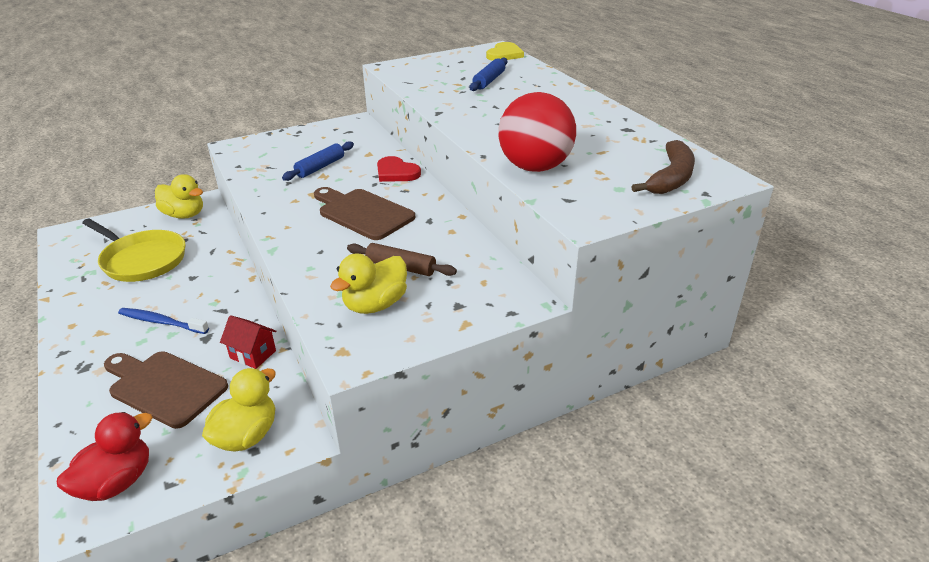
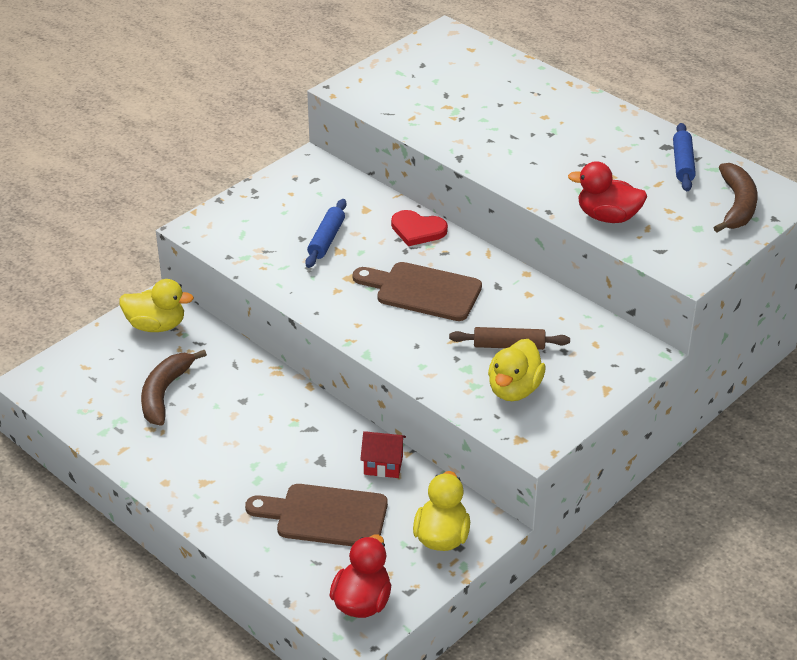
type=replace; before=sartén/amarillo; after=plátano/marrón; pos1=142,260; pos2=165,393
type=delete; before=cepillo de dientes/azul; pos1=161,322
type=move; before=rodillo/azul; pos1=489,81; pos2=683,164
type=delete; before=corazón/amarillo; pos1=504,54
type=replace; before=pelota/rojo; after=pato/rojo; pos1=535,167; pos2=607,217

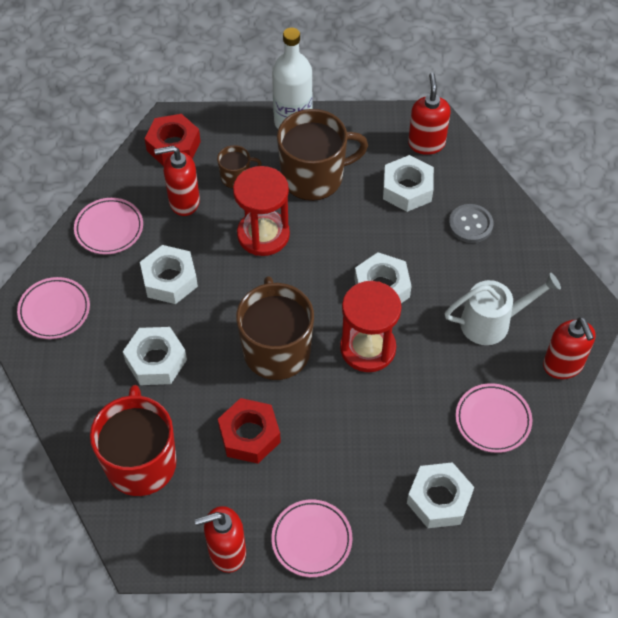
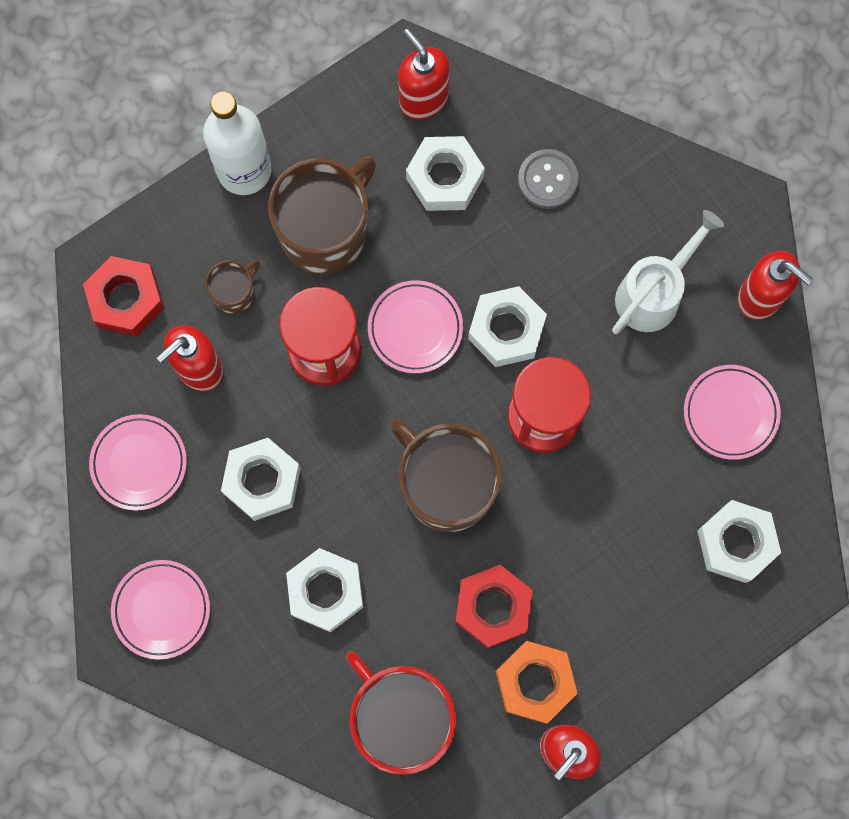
type=move; before=plato/rosa; pos1=311,540; pos2=415,328
type=insert; after=tuerca/naranja; pos2=535,682

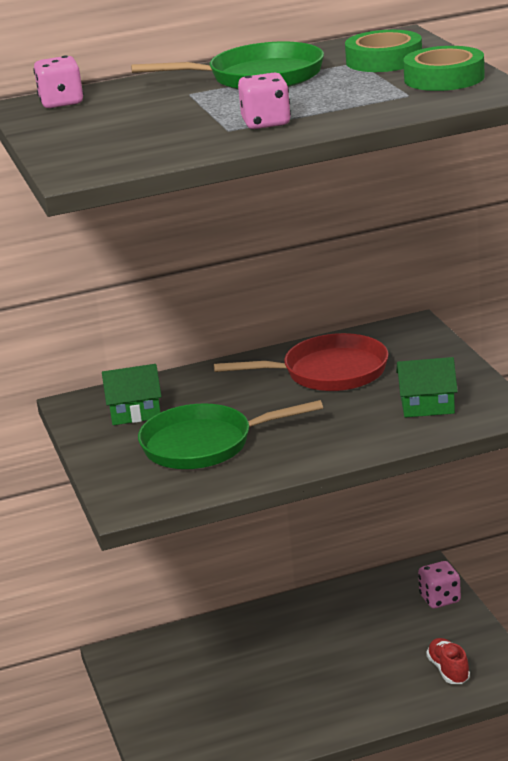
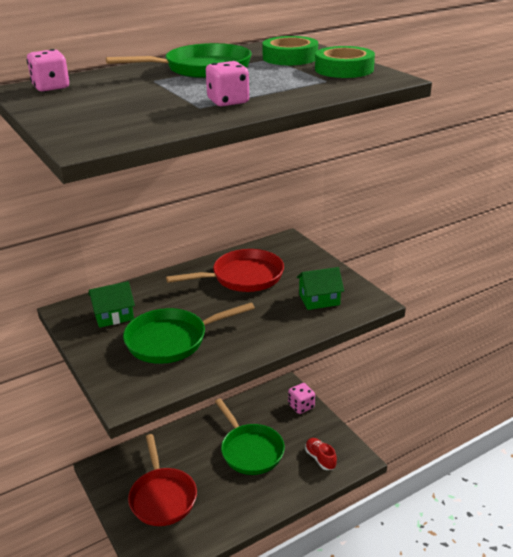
type=insert; after=sartén/rojo; pos2=162,497
type=insert; after=sartén/verde; pos2=250,450

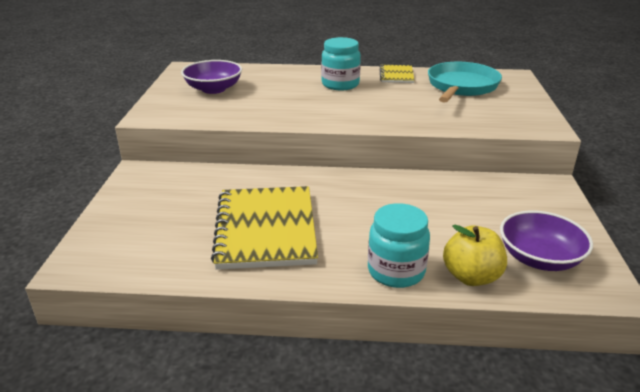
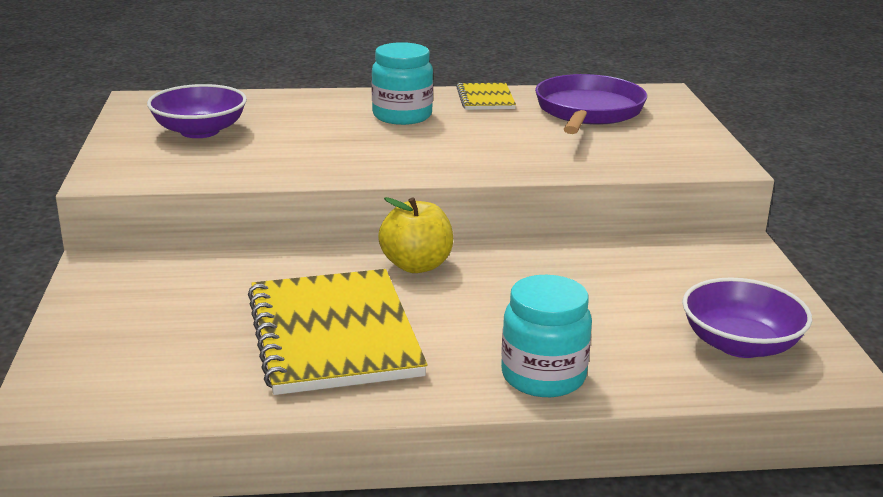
type=recolor; before=sartén/turquesa; after=sartén/morado; pos1=461,87; pos2=588,112
type=move; before=manzana/amarillo; pos1=471,277; pos2=416,265

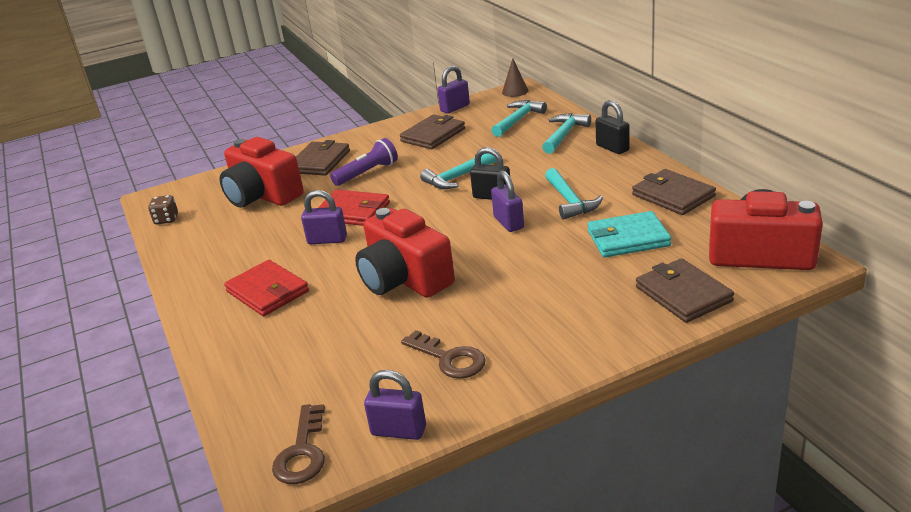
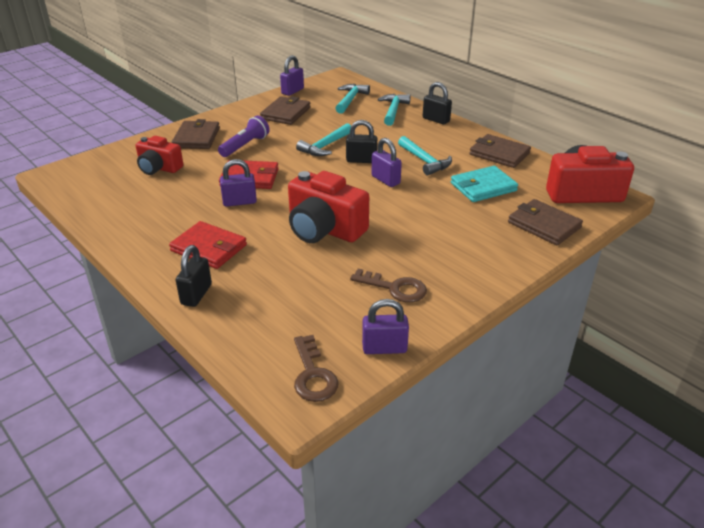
type=delete; before=dado/marrón; pos1=166,219
type=resize; before=cámara/rojo; pos1=262,195; pos2=159,168; scale=0.63
type=delete; before=cono/marrón; pos1=515,91
type=insert; after=candado/negro; pos2=196,294

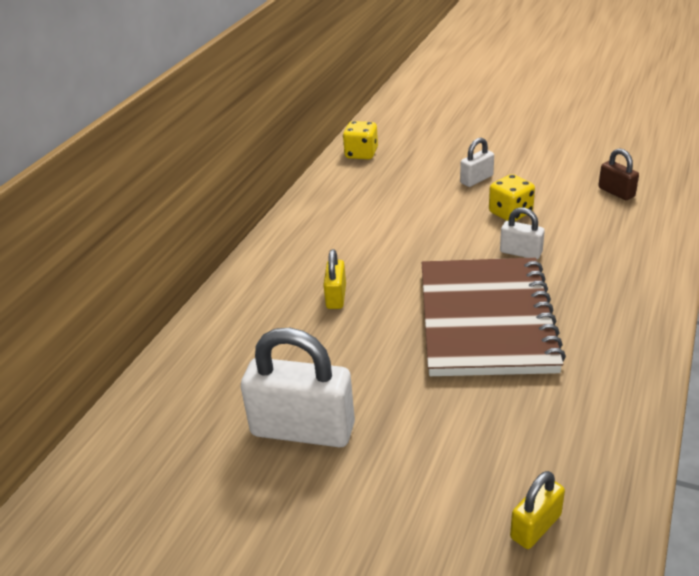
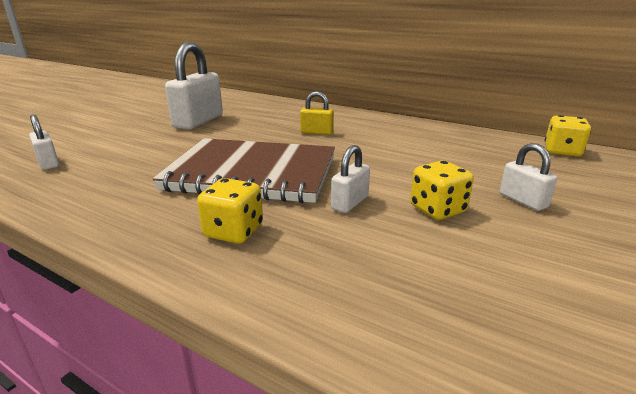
type=recolor; before=candado/amarillo; after=candado/blanco; pos1=535,526; pos2=48,163
type=delete; before=candado/marrón; pos1=616,192
type=insert; after=dado/amarillo; pos2=234,231

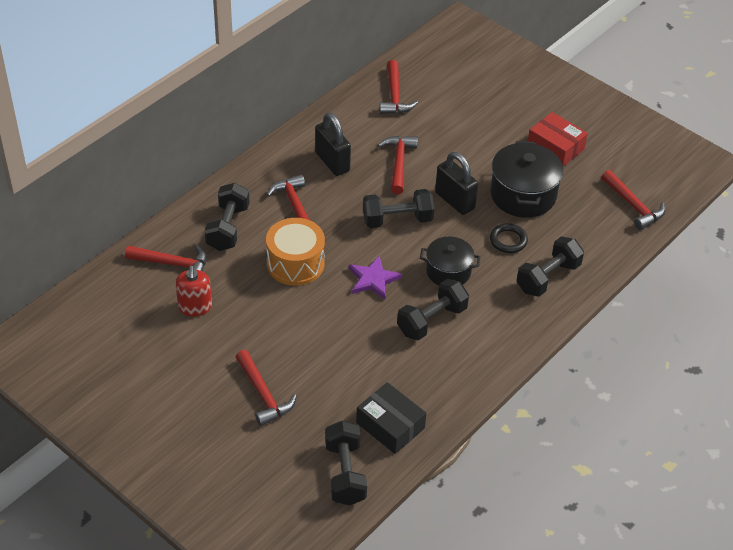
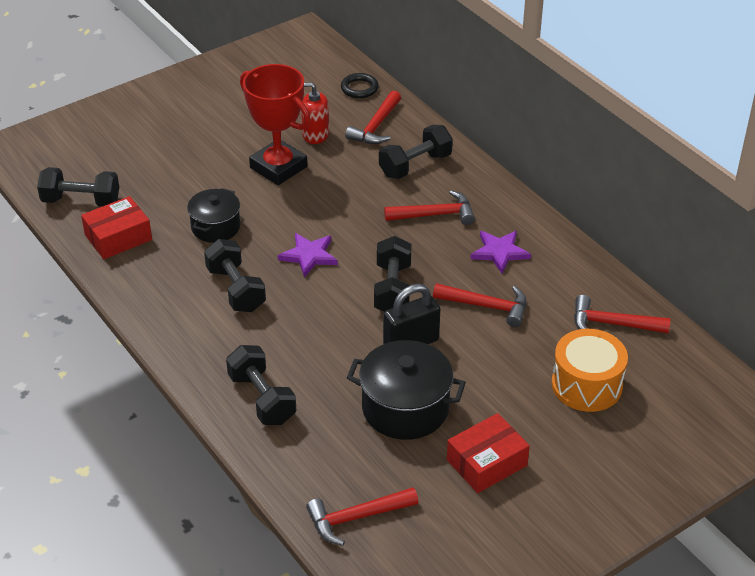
type=rotate; before=mancuerna/negro; pos1=228,228; pos2=415,165; turn=-60
type=delete; before=martillo/rojo; pos1=263,394
type=move; before=tambor/naranja; pos1=295,263; pos2=586,385
type=replace; before=candado/negro; after=estrella/morado; pos1=332,162; pos2=499,252
type=recolor; before=caja/negro; after=caja/rojo; pos1=390,425; pos2=118,237
type=move; before=olla/negro; pos1=448,271; pos2=216,227
type=move; before=anillo/negro; pos1=508,240; pos2=359,88
type=insert; after=trofeo/rojo; pos2=278,167

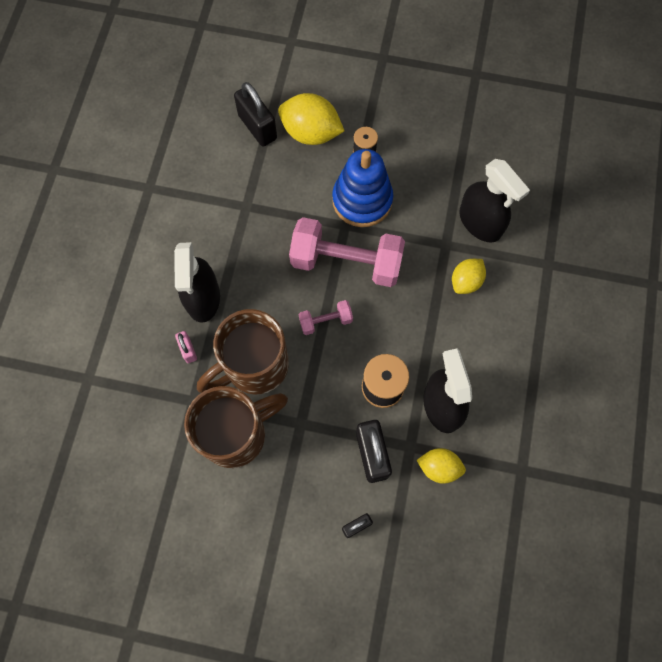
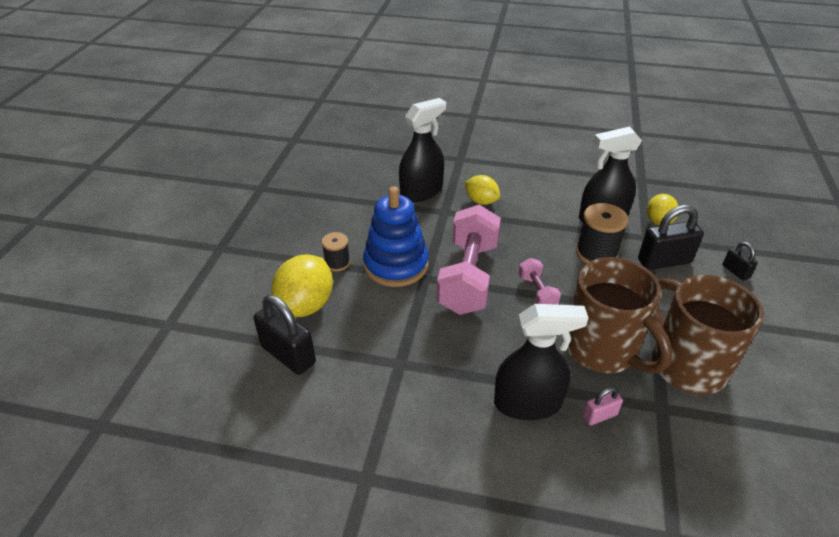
type=rotate; before=candado/negro; pos1=257,127; pos2=288,355; turn=75

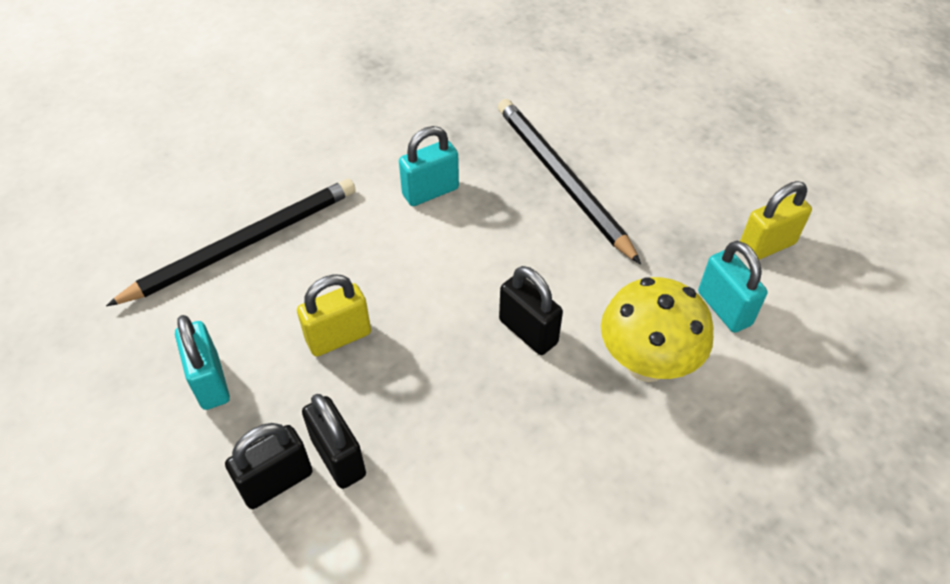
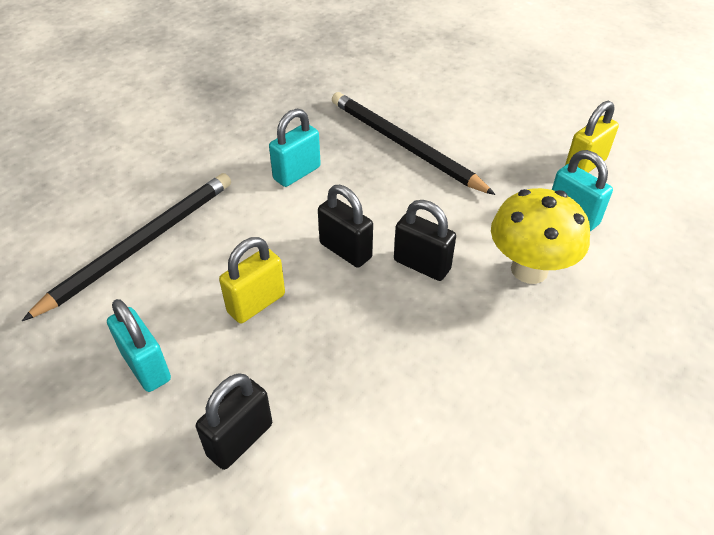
type=move; before=candado/negro; pos1=338,457; pos2=345,250

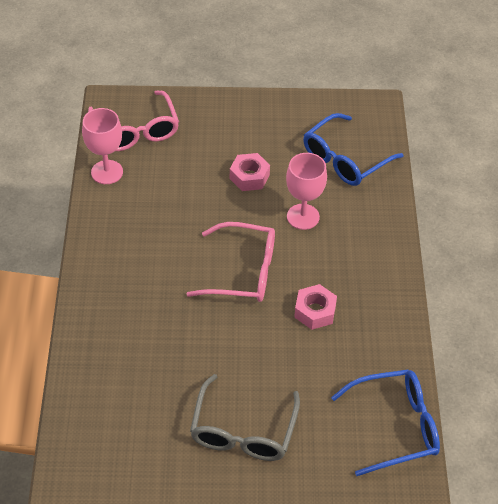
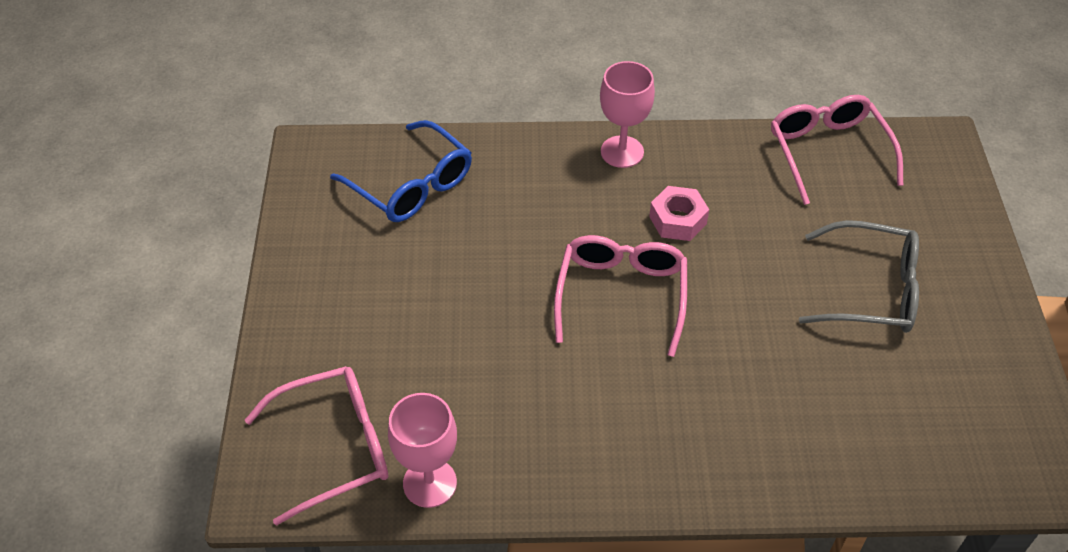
type=delete; before=tuerca/rosa; pos1=249,177
type=move; before=copa/rosa; pos1=303,217; pos2=622,152
type=recolor; before=gafas/azul; after=gafas/rosa; pos1=395,426; pos2=828,152

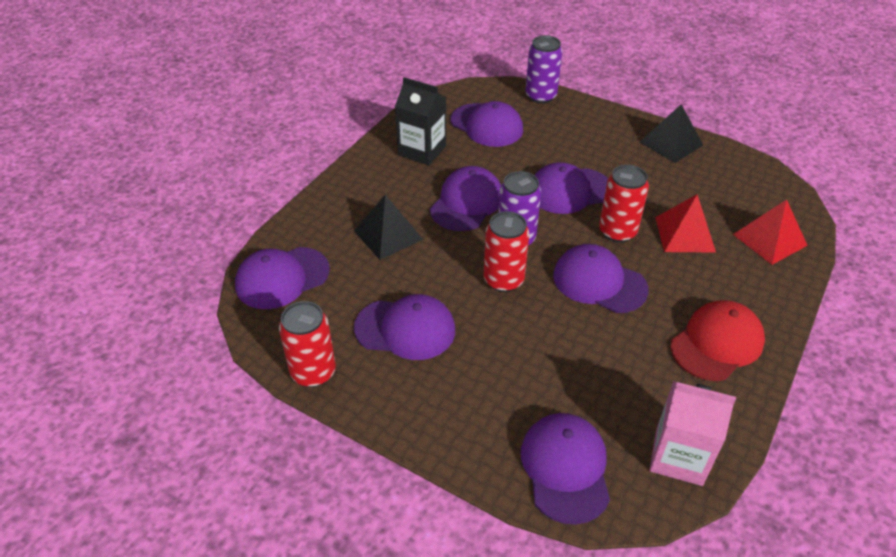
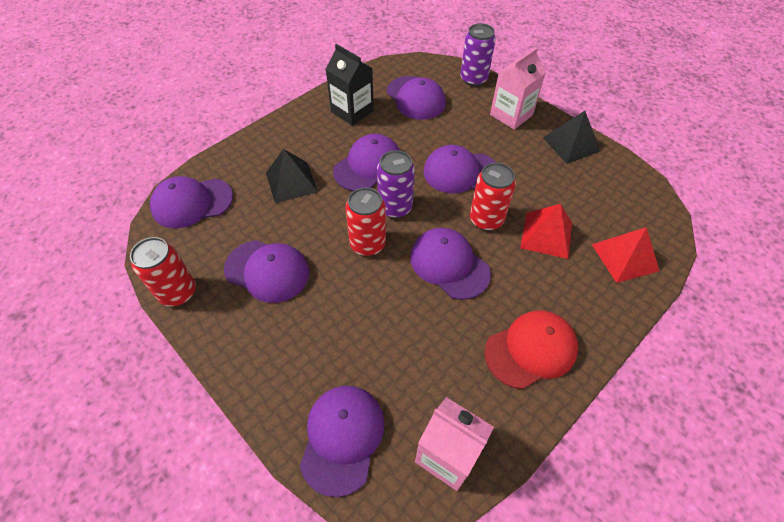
type=insert; after=cartón de leche/rosa; pos2=511,115

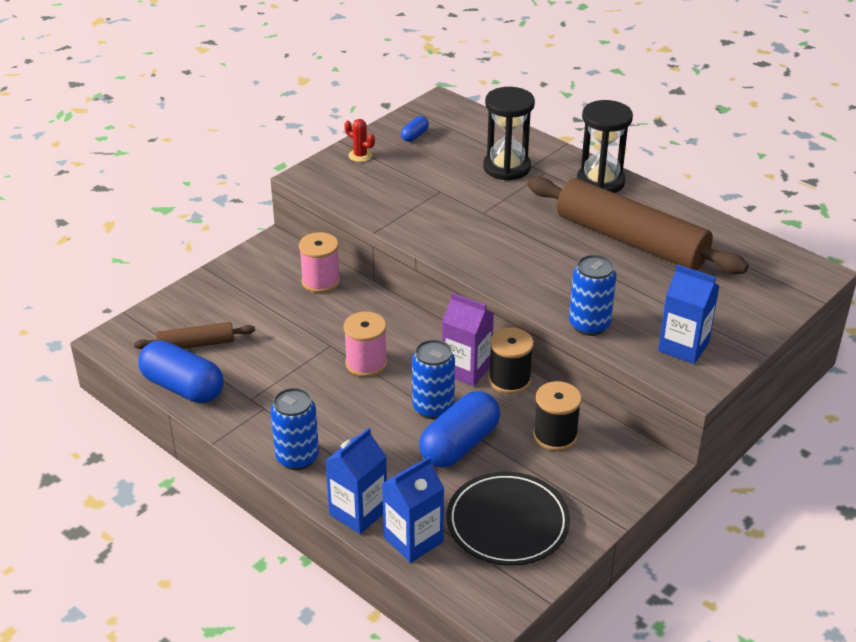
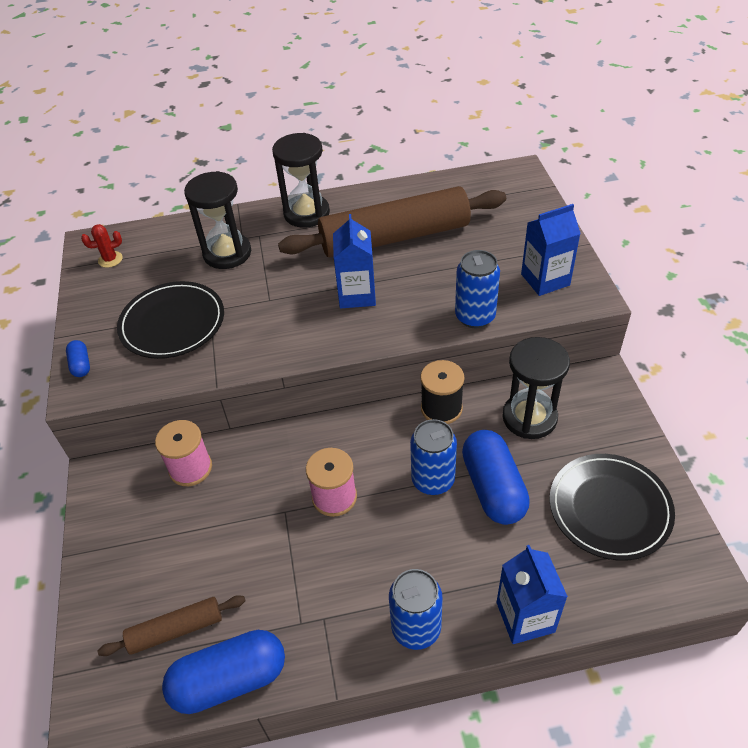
type=rotate; before=rodillo/marrón; pos1=196,344; pos2=176,630; turn=45
type=move; before=cactus/rojo; pos1=360,156; pos2=110,259
type=move; before=cartón de leche/azul; pos1=413,540; pos2=357,295
type=move; before=cápsula/azul; pos1=414,136; pos2=81,365
type=delete; before=cartón de leche/morado; pos1=466,369
type=replace; before=carrete/negro; after=reloj de arena/negro; pos1=555,435; pos2=529,417
type=insert; after=plato/negro; pos2=172,323

